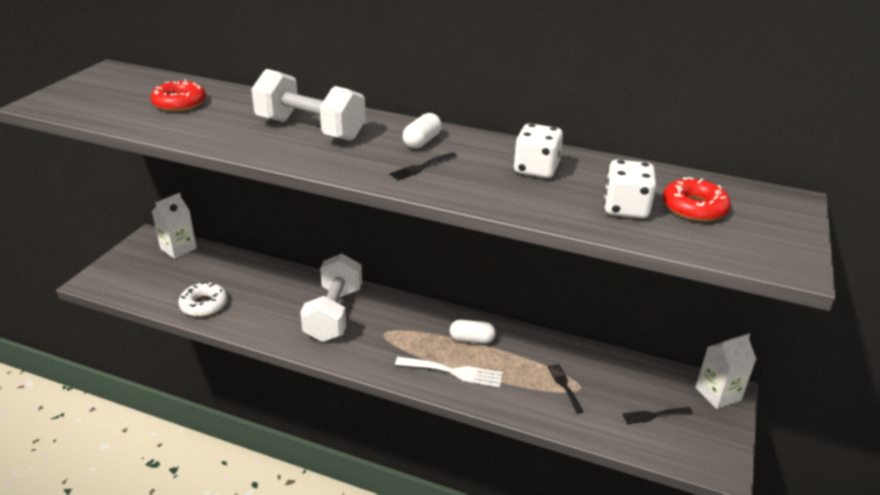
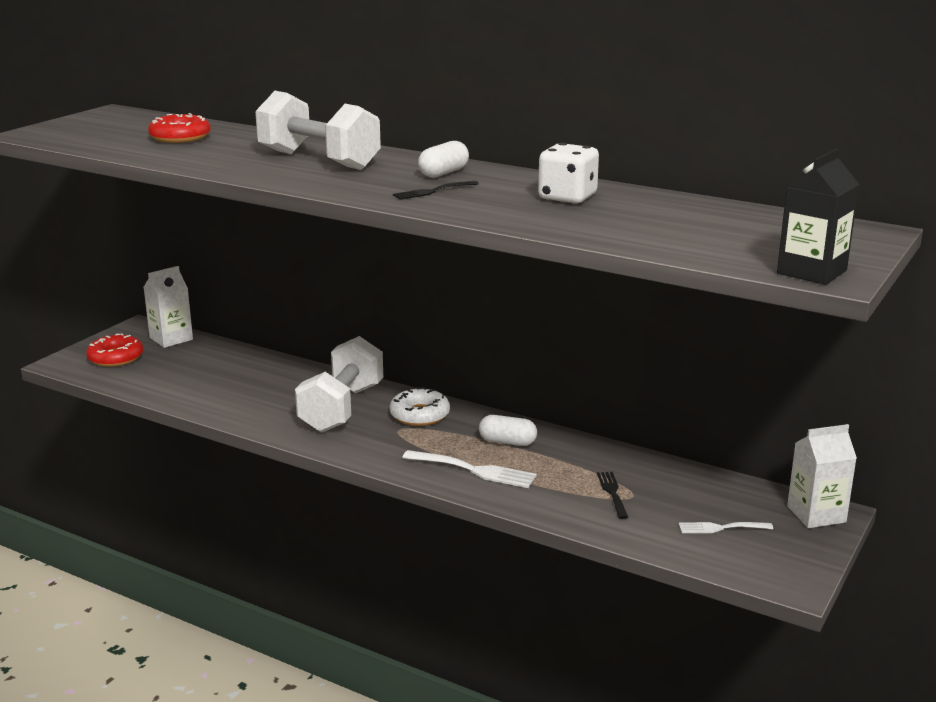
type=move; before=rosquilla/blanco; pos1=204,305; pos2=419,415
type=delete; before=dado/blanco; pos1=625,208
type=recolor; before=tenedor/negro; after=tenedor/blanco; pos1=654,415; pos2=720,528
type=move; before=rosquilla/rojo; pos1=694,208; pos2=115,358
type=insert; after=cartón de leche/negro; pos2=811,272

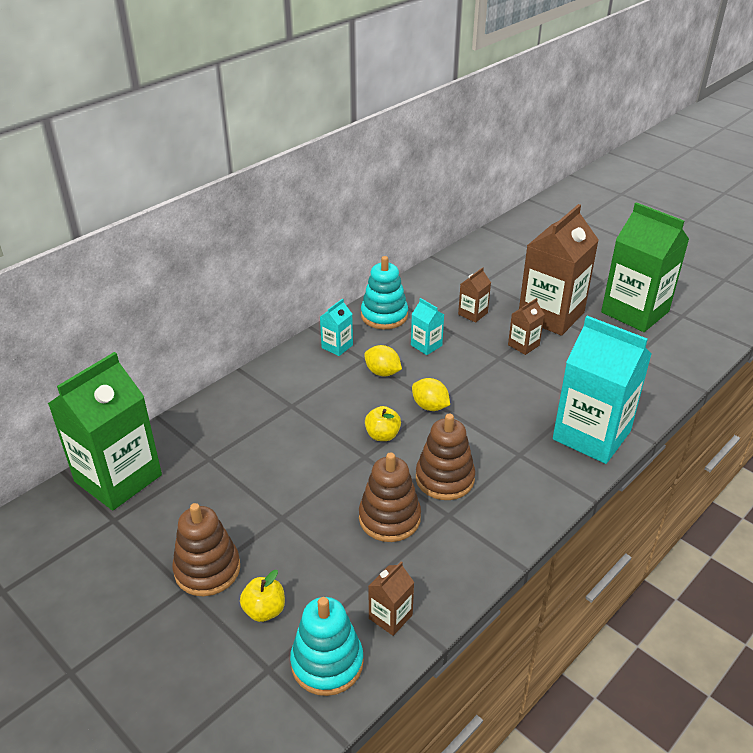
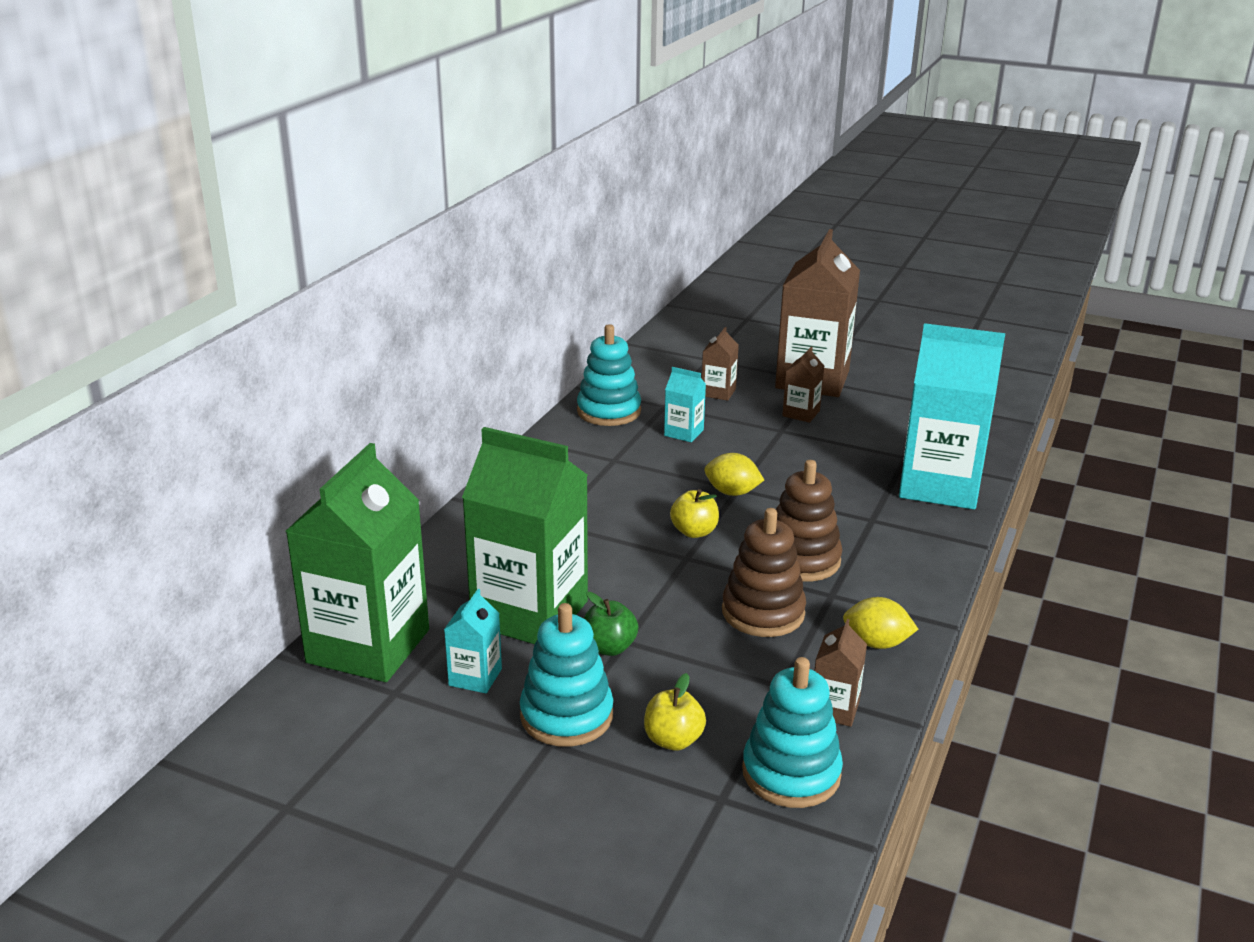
type=recolor; before=juguete apilable/marrón; after=juguete apilable/turquesa; pos1=207,569; pos2=566,716
type=move; before=cartón de leche/turquesa; pos1=337,346; pos2=475,677
type=move; before=limón/amarillo; pos1=382,372; pos2=876,643
type=move; before=cartón de leche/verde; pos1=635,312; pos2=530,613
type=insert; after=manzana/verde; pos2=609,647

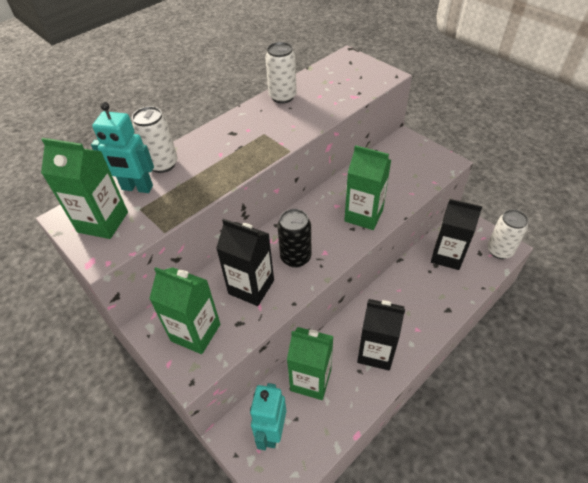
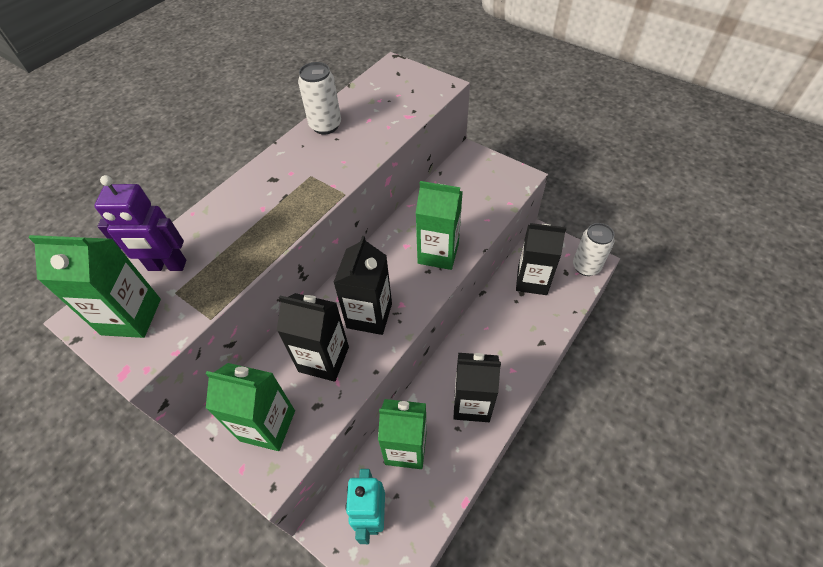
type=recolor; before=robot/turquesa; after=robot/morado; pos1=137,188; pos2=167,266
type=delete; before=lata/blanco; pos1=162,164
type=replace; before=lata/negro; after=cartón de leche/negro; pos1=295,257; pos2=369,315

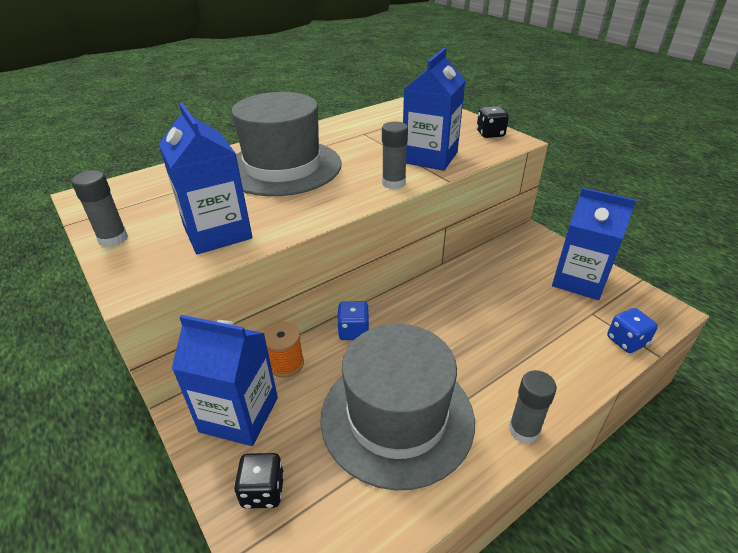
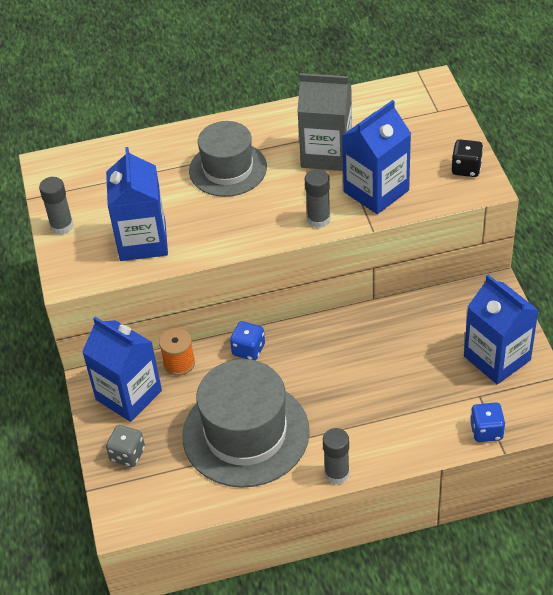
type=resize; before=sombrero/gris; pos1=283,167; pos2=228,169; scale=0.66
type=recolor; before=dado/negro; after=dado/gris; pos1=263,491; pos2=127,454
type=insert; after=cartón de leche/gris; pos2=326,154

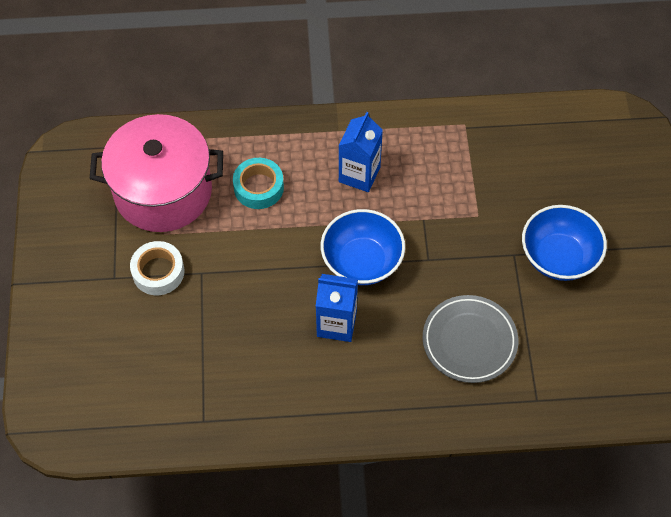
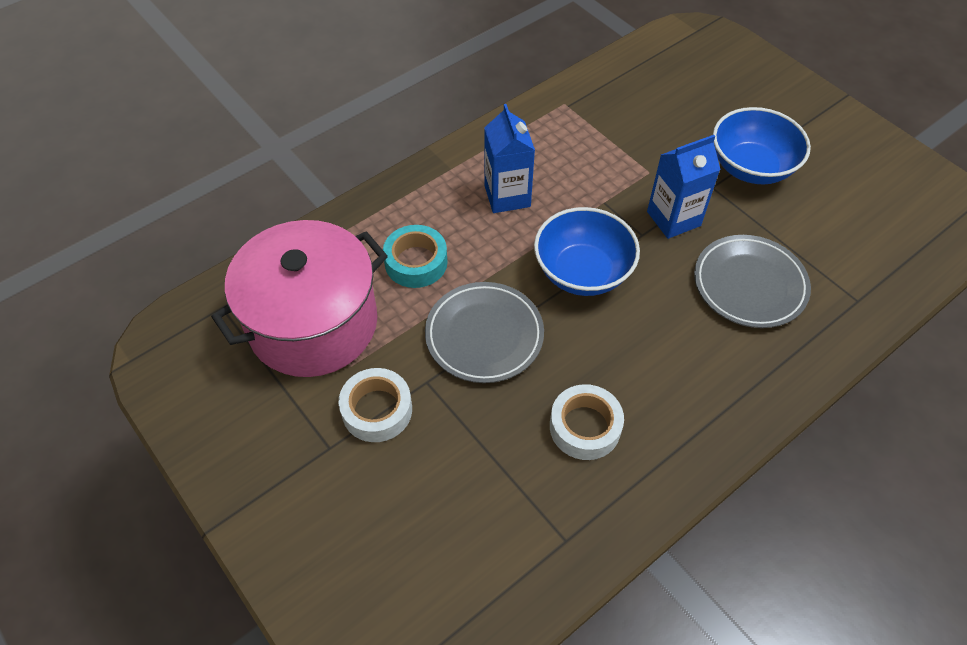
type=move; before=cartón de leche/azul; pos1=336,324; pos2=673,218
type=insert; after=plato/gris; pos2=484,335
type=insert; after=cinta adhesiva/blanco; pos2=585,427

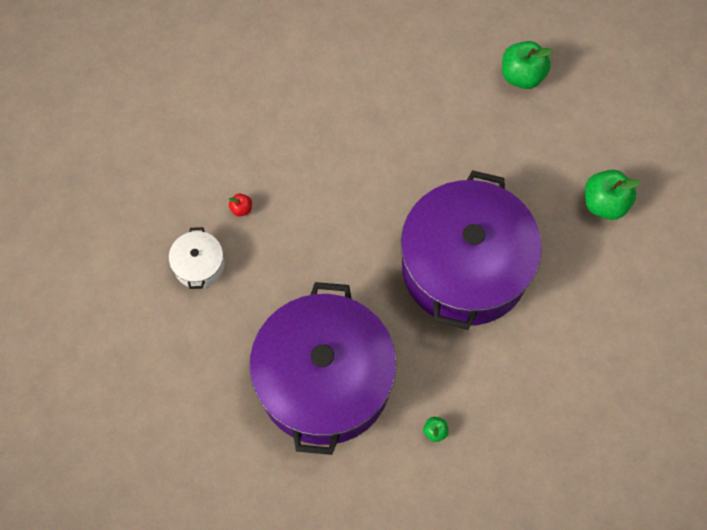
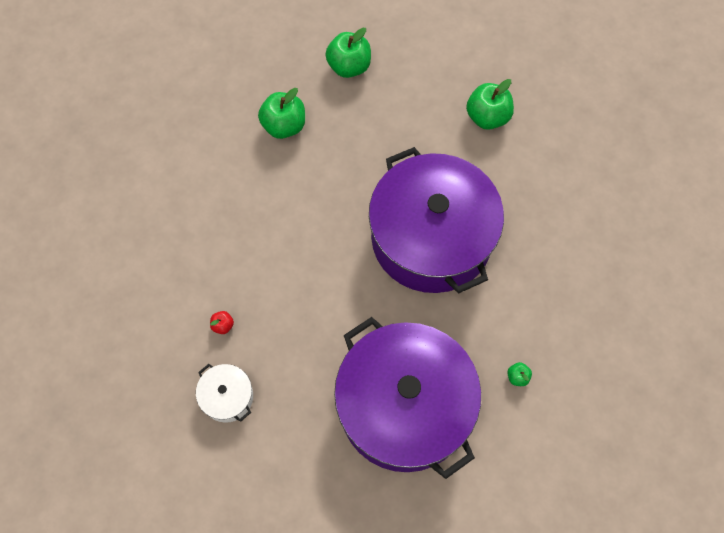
type=insert; after=manzana/verde; pos2=284,126

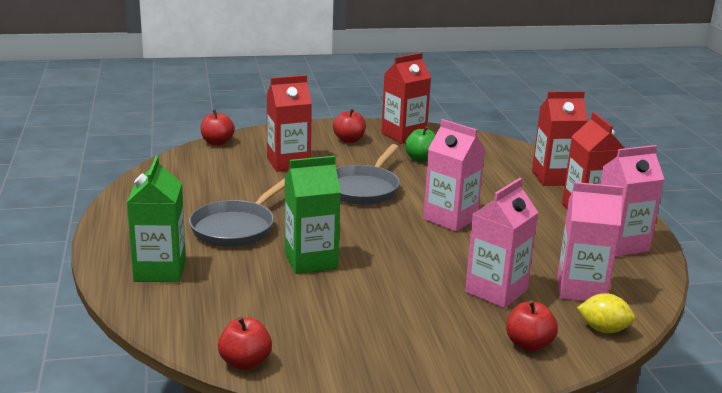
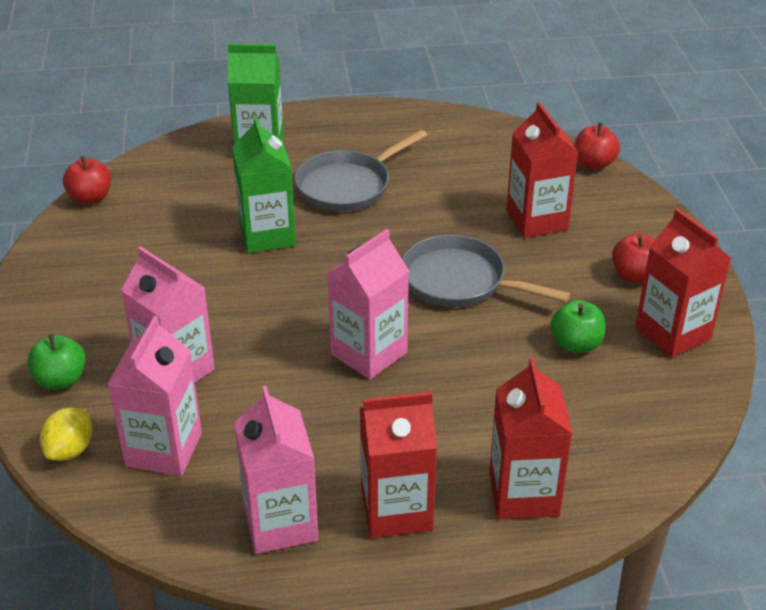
type=rotate; before=sartén/gris; pos1=236,227; pos2=348,186; turn=-75
type=recolor; before=manzana/rojo; after=manzana/verde; pos1=529,344; pos2=61,380

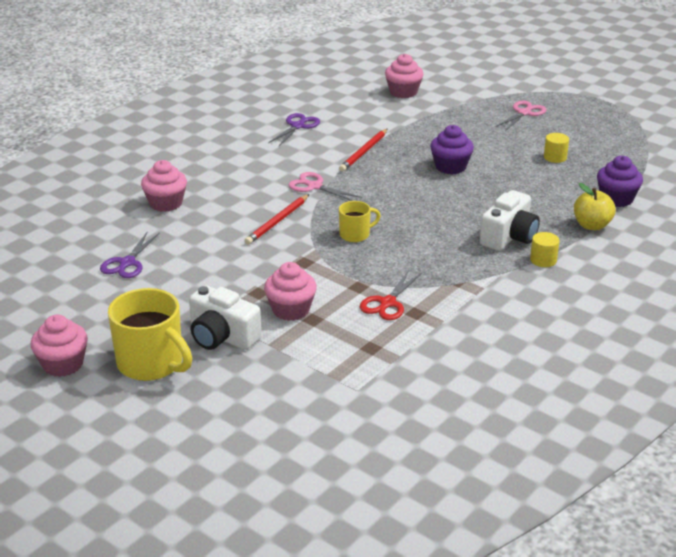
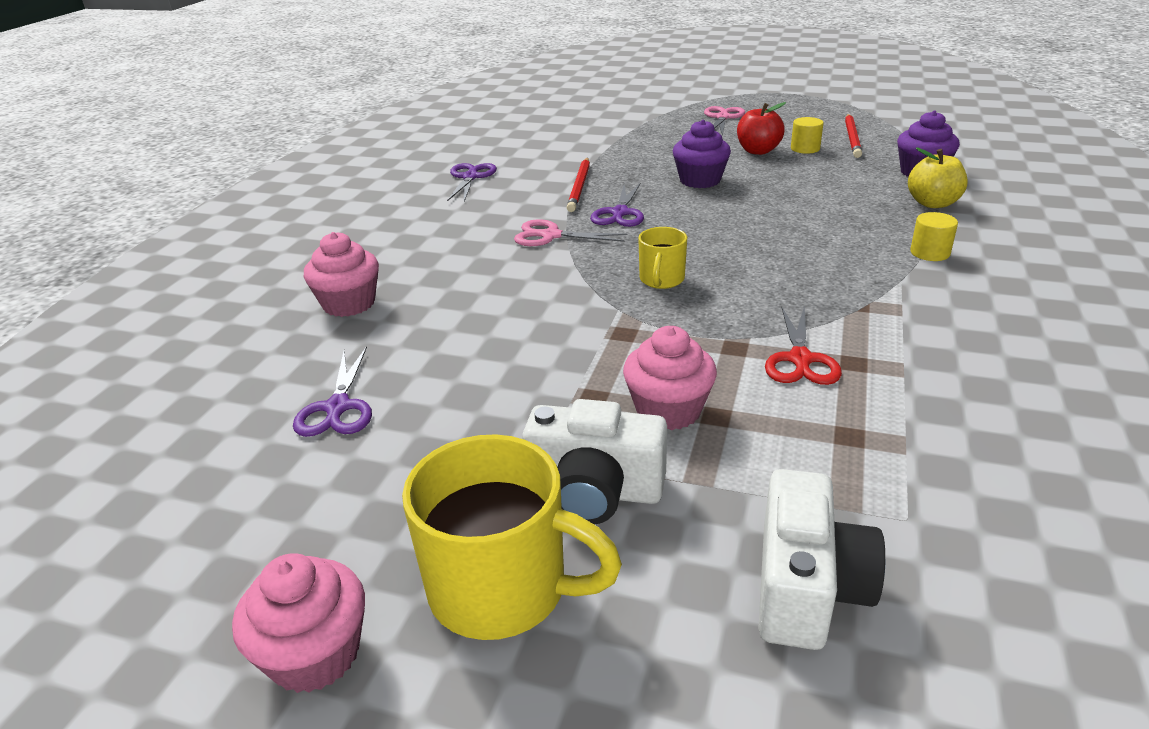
type=move; before=lápiz/rojo; pos1=277,221; pos2=852,138
type=rotate; before=taza/amarillo; pos1=355,234; pos2=661,280; turn=150
type=delete; before=magdalena/rosa; pos1=403,92
type=move; before=cámara/blanco; pos1=509,237; pos2=807,587
type=insert; after=tijeras/morado; pos2=620,213
type=insert; after=manzana/rojo; pos2=758,151

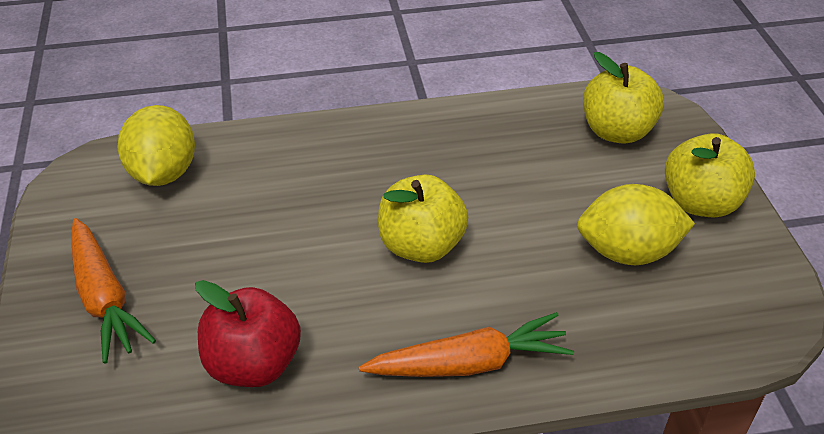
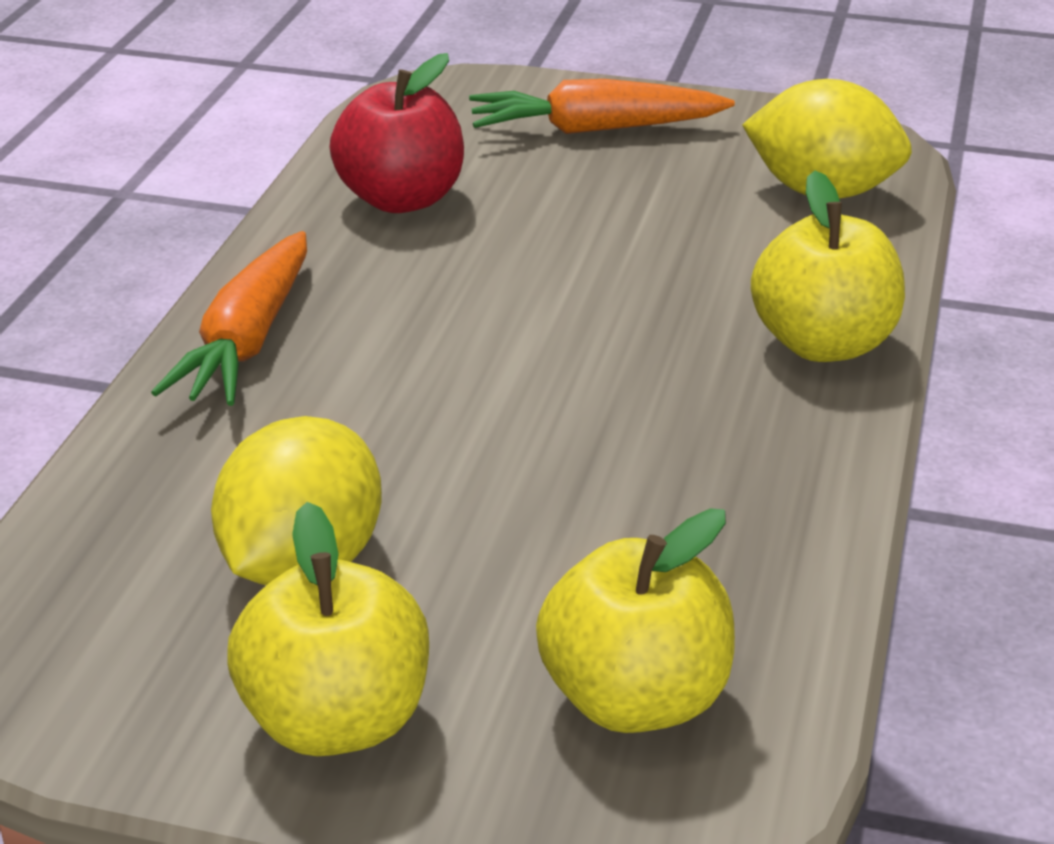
type=move; before=manzana/amarillo; pos1=421,245; pos2=823,344

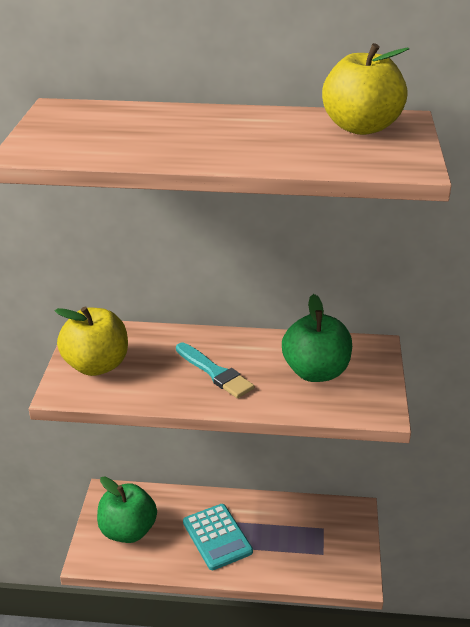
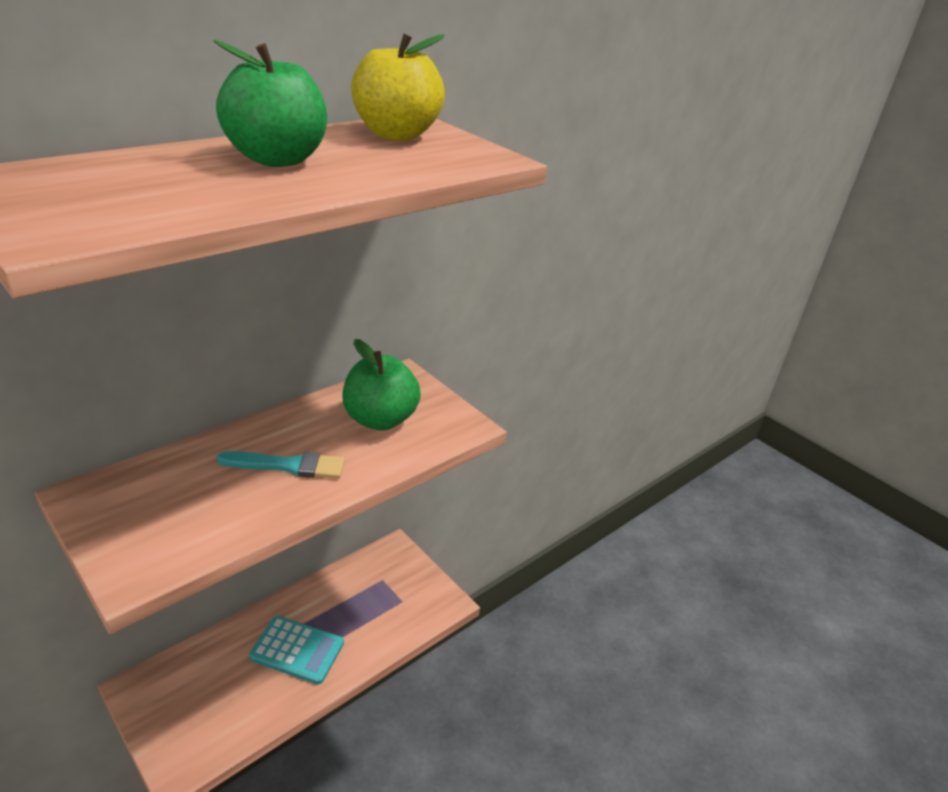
type=delete; before=manzana/amarillo; pos1=96,365
type=move; before=manzana/verde; pos1=128,531; pos2=276,159

